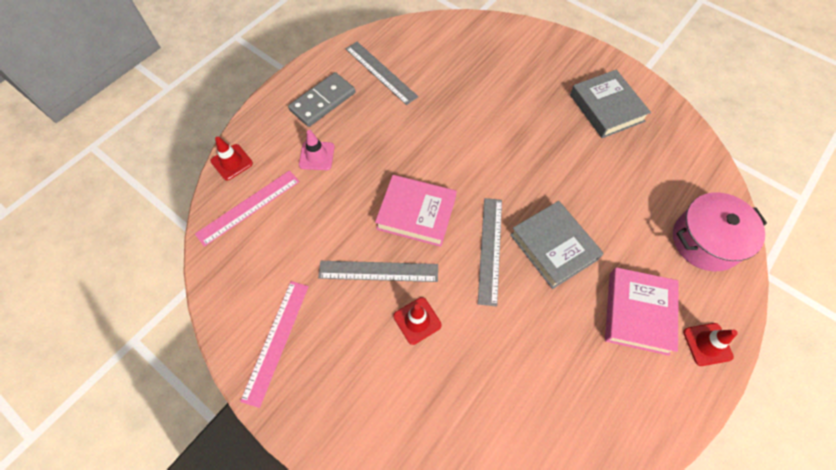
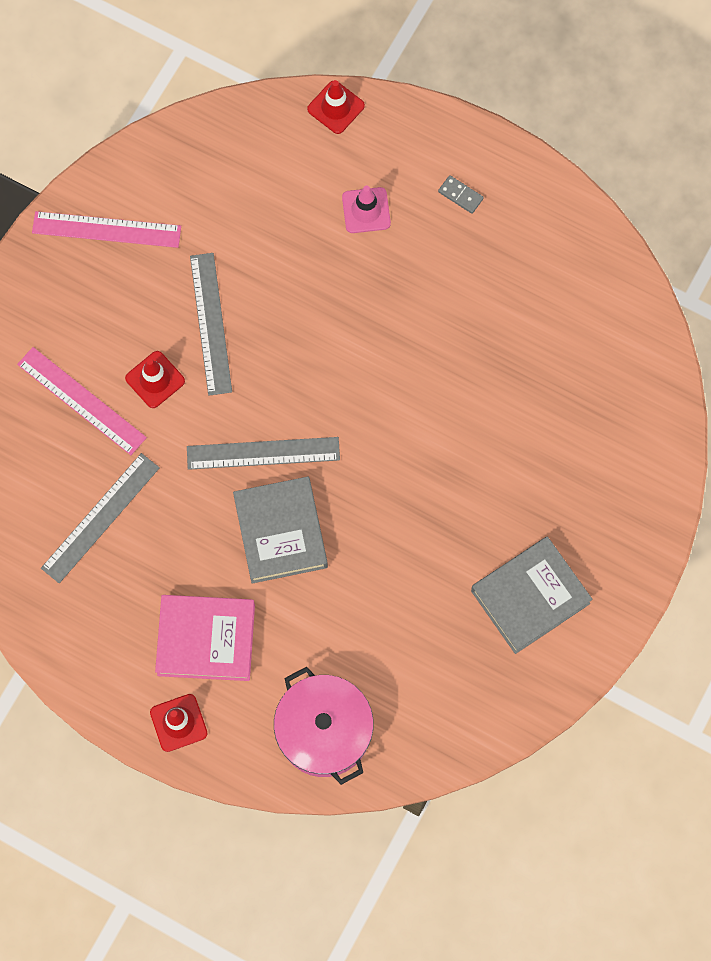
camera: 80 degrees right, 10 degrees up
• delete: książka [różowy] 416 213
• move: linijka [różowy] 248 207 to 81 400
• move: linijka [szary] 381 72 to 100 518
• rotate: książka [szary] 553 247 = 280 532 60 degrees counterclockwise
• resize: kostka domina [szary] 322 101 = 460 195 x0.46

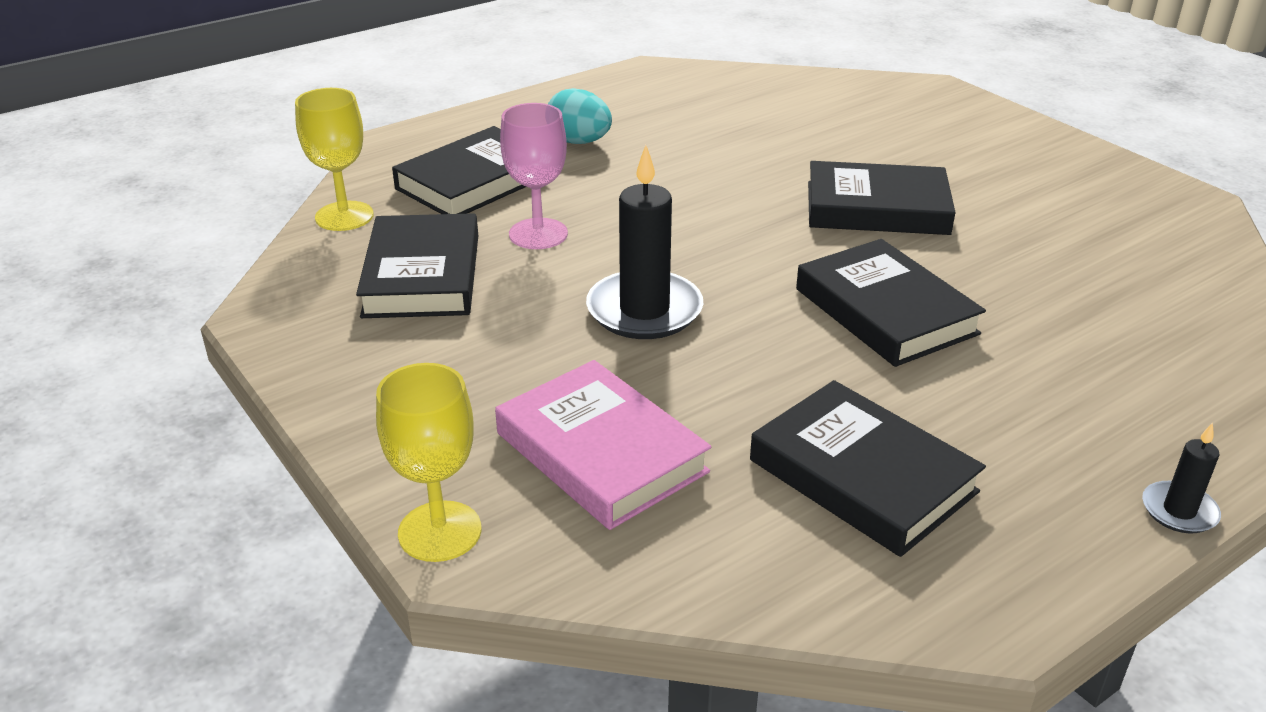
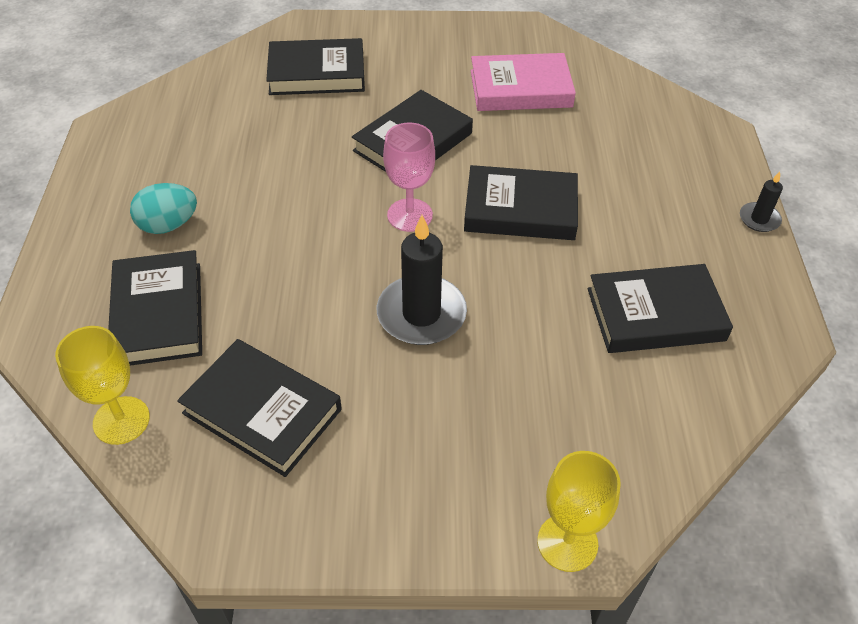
camera: 55 degrees left, 15 degrees up
• insert: książka [czarny] 317 73
• move: książka [różowy] 600 452 to 520 89
• move: kielich [różowy] 538 234 to 410 215

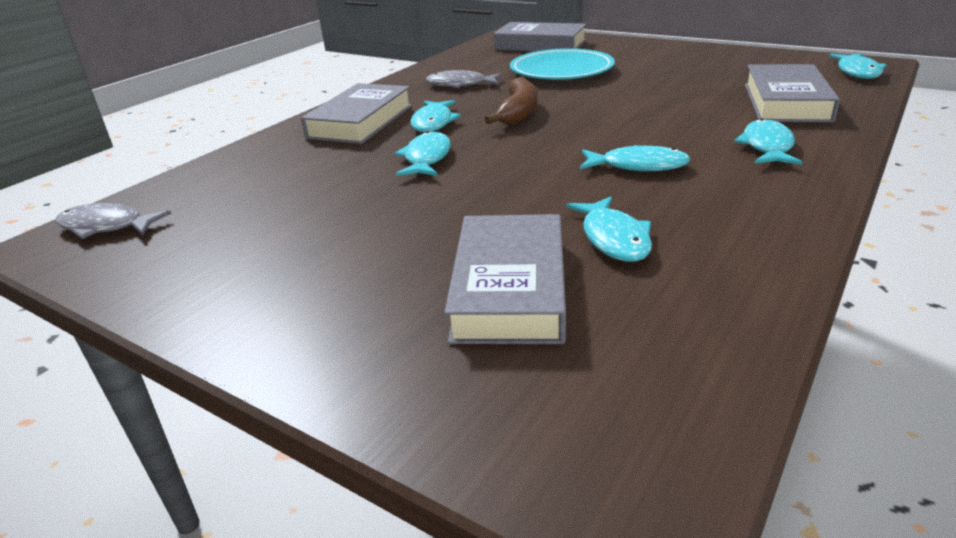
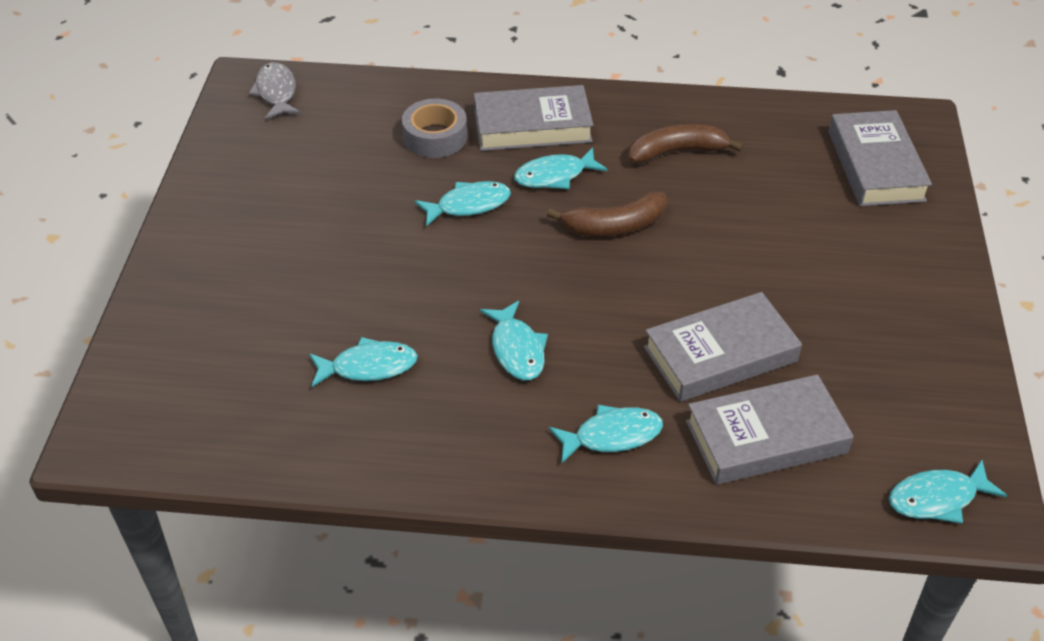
camera: 60 degrees right, 15 degrees up
• delete: talerz [turkusowy] 561 71
• insert: taśma klejąca [szary] 435 137
• move: książka [szary] 510 288 to 720 354
• replace: ryba [szary] 460 85 to banan [brązowy] 677 152
• rotate: ryba [turkusowy] 614 238 = 368 366 150 degrees counterclockwise

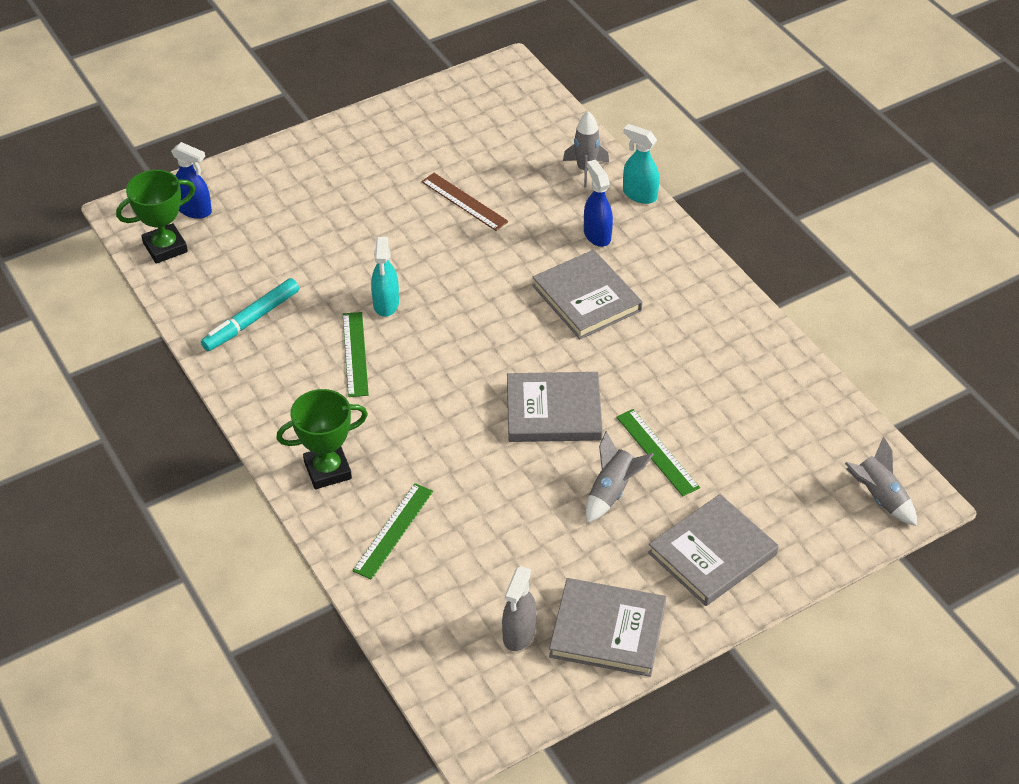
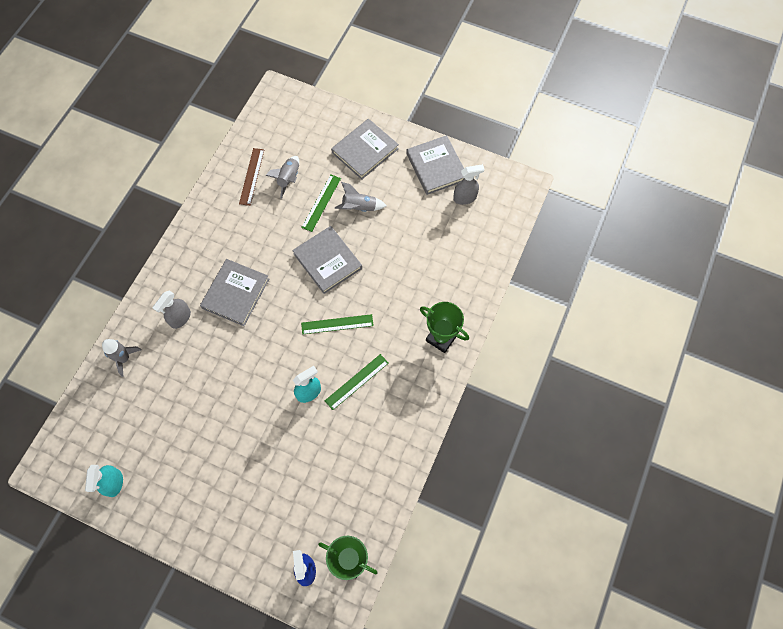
camera: 125 degrees left, 20 degrees up
• delete: flamaster [turkusowy] 251 320
• move: linijka [zielony] 393 530 to 337 324
• move: linijka [brązowy] 464 201 to 252 176
• move: spryskiwacz [turkusowy] 639 194 to 114 483
• move: rakieta [szary] 879 497 to 289 179
• recolor: spryskiwacz [niebieski] 597 235 to spryskiwacz [szary] 180 318
• rotate: książka [szary] 712 554 = 365 151 60 degrees counterclockwise

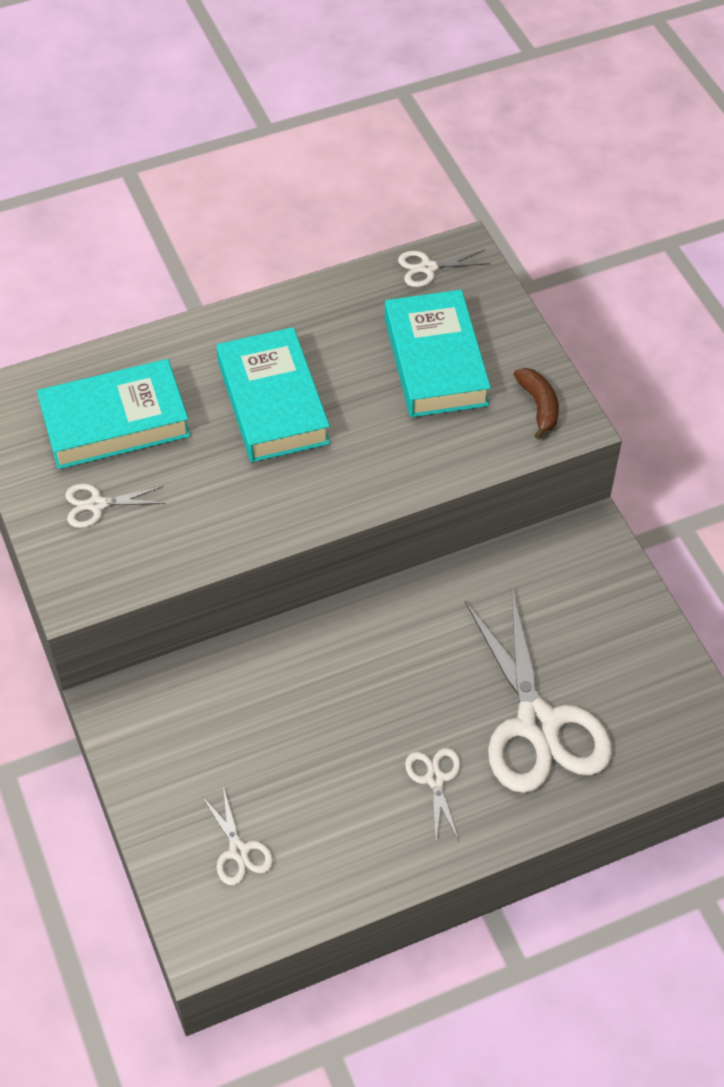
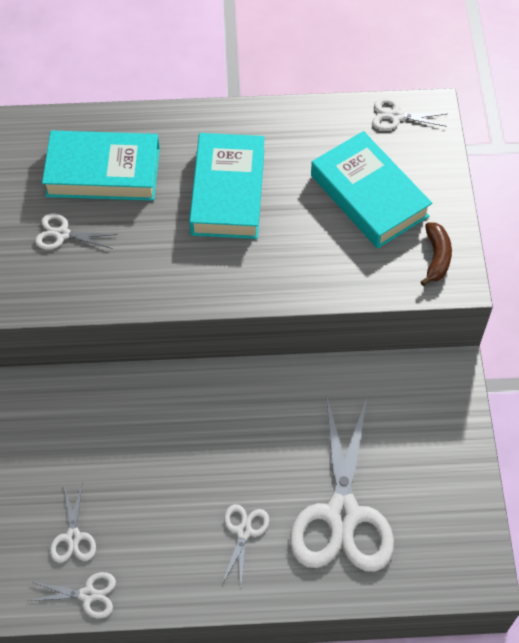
camera: 20 degrees right, 5 degrees up
• insert: nożyczki [biały] 88 595
• rotate: książka [turkusowy] 435 361 = 369 196 45 degrees counterclockwise

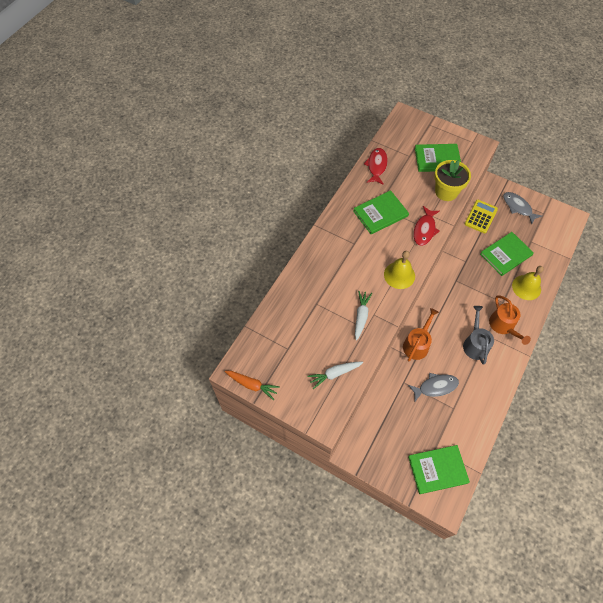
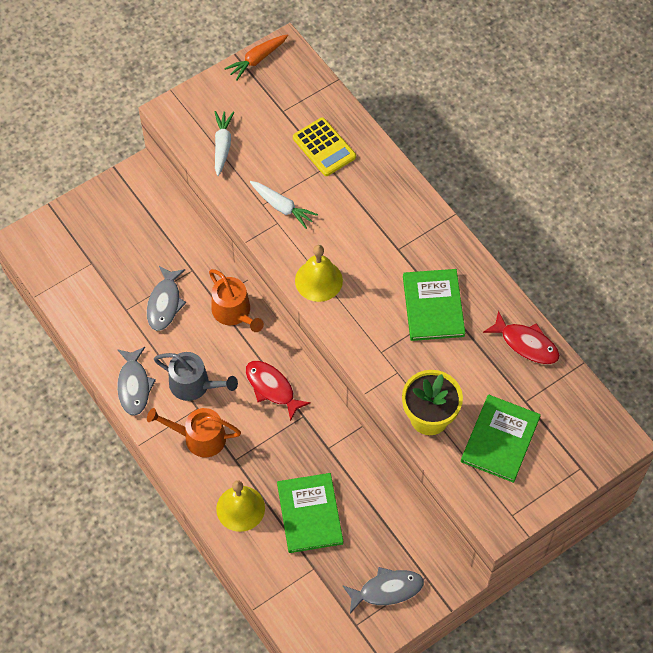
camera: 115 degrees right, 0 degrees up
• delete: książka [zielony] 438 470
• insert: ryba [szary] 134 386
• move: ryba [czerwony] 424 230 to 272 388
• move: kalkulator [żółty] 481 217 to 324 147

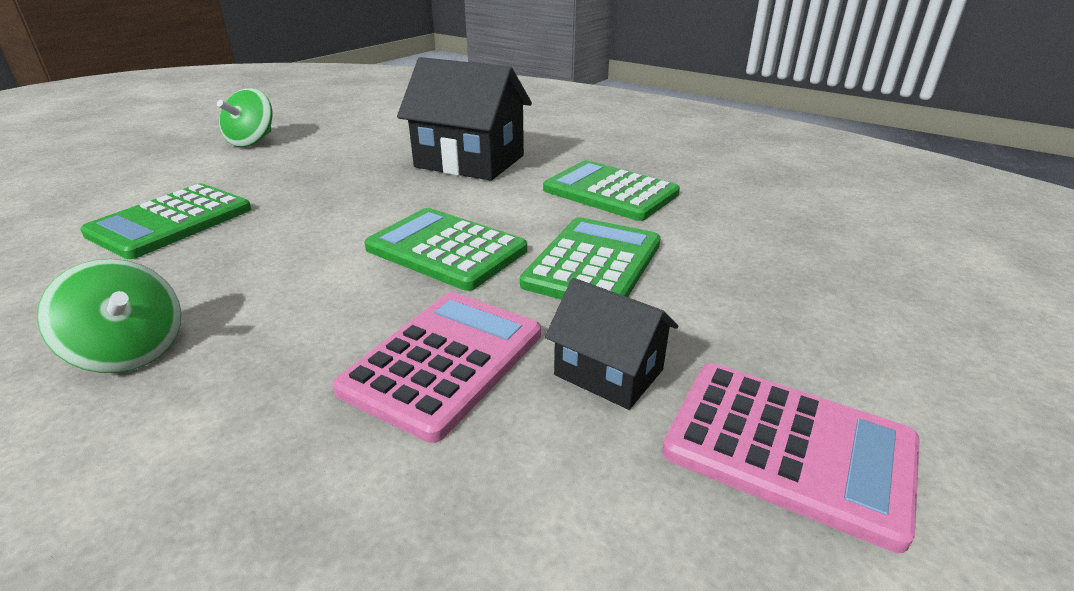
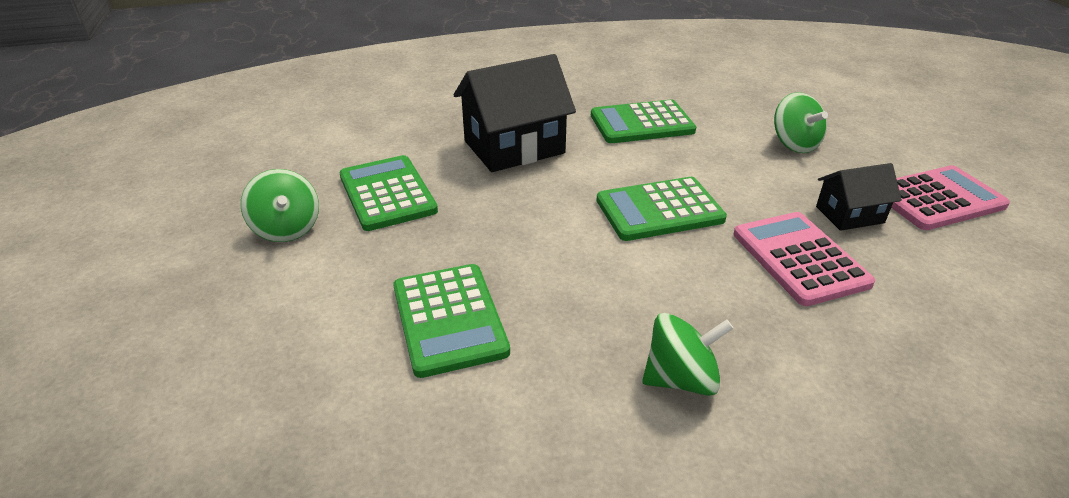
camera: 50 degrees left, 5 degrees up
• insert: bączek [zielony] 794 144
• move: kalkulator [zielony] 593 264 to 387 194

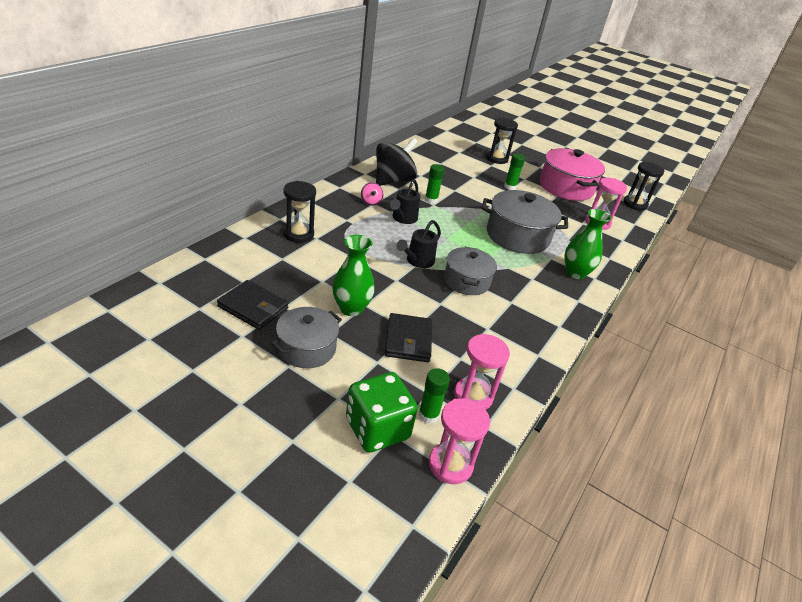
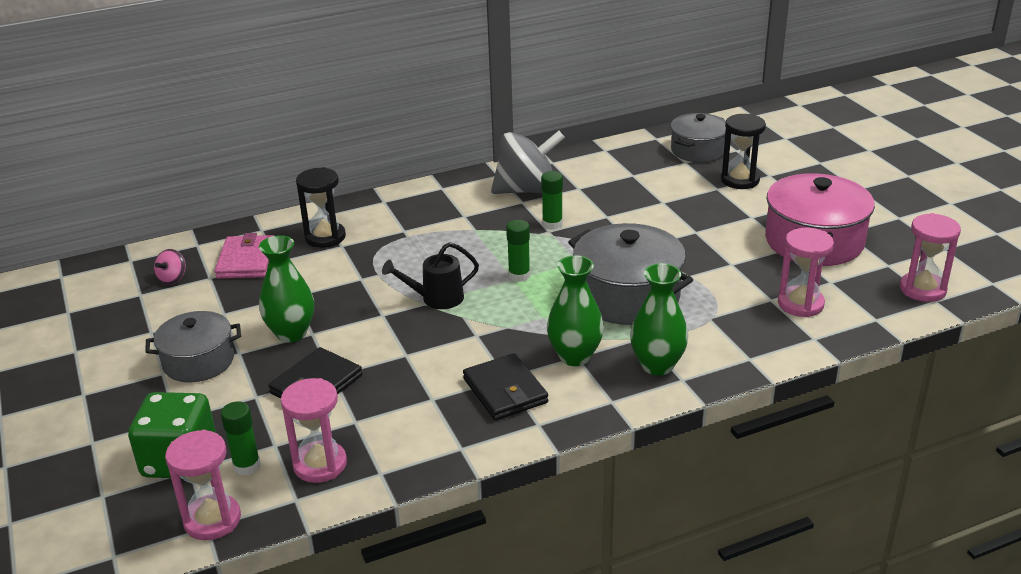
camera: 40 degrees right, 5 degrees down
• delete: konewka [czarny] 403 219
• insert: portfel [różowy] 247 261
• insert: wazon [zielony] 575 356
• move: portfel [czarny] 253 307 to 505 391
• move: bączek [różowy] 371 202 to 172 279
• move: garnek [szary] 466 281 to 698 150
• move: klej w sztyfcie [zielony] 510 187 to 519 275
• recolor: bączek [czarny] 393 181 to bączek [szary] 527 190
• recolor: klepsydra [czarny] 635 204 to klepsydra [różowy] 922 289

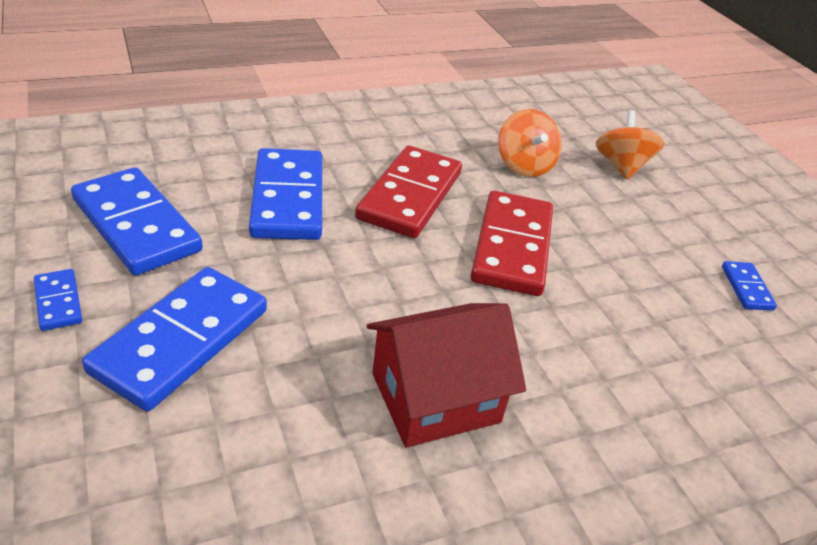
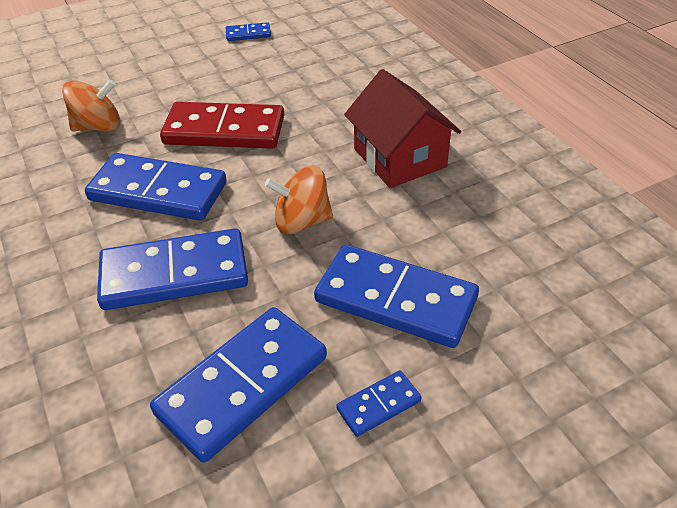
camera: 90 degrees left, 5 degrees up
• move: bączek [pomarańczowy] 621 166 to 302 221
• recolor: kostka domina [czerwony] 410 196 to kostka domina [niebieski] 158 192

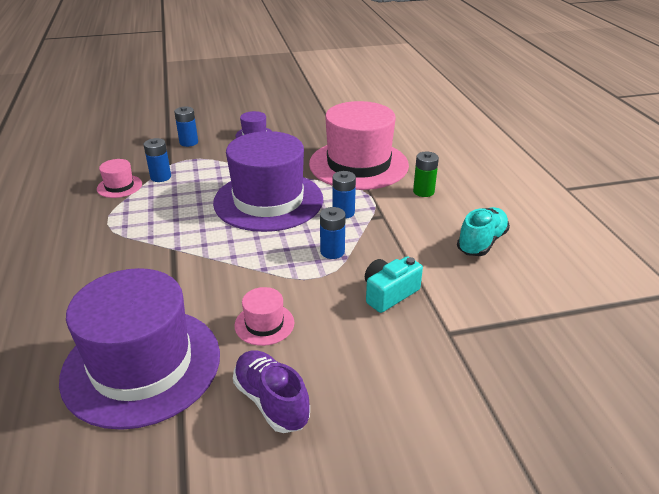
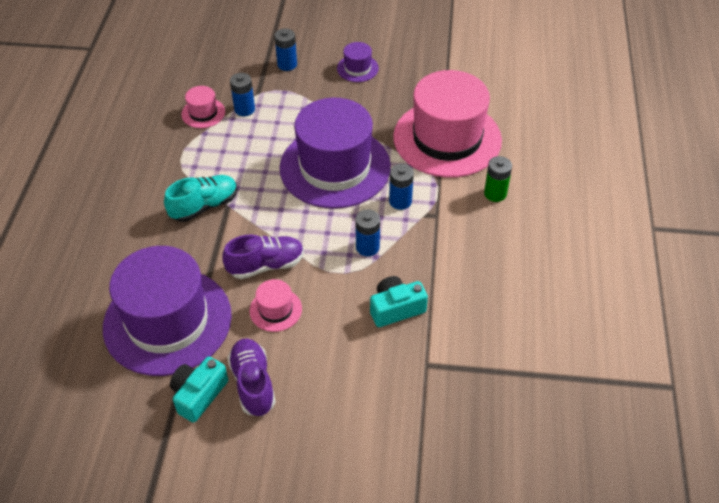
camera: 20 degrees right, 15 degrees up
• insert: aparat fotograficzny [turkusowy] 199 394
• insert: but [fioletowy] 266 265
• move: but [turkusowy] 481 242 to 204 206

